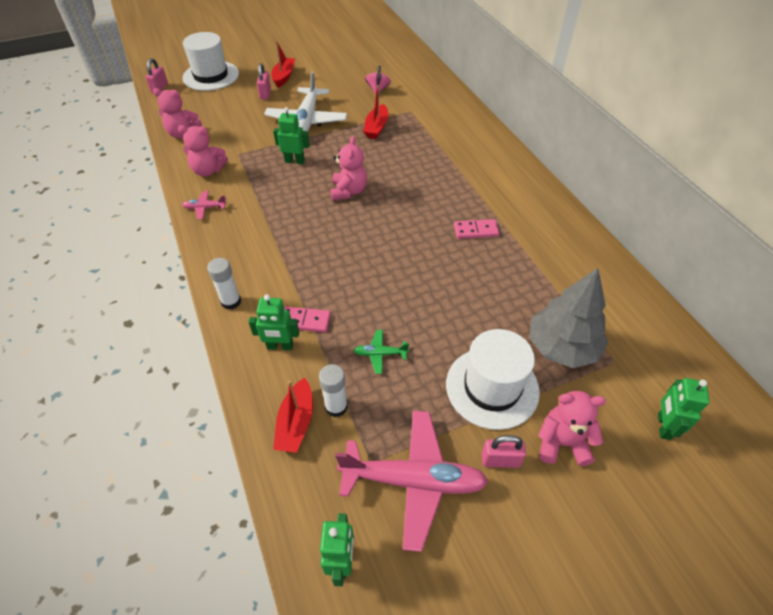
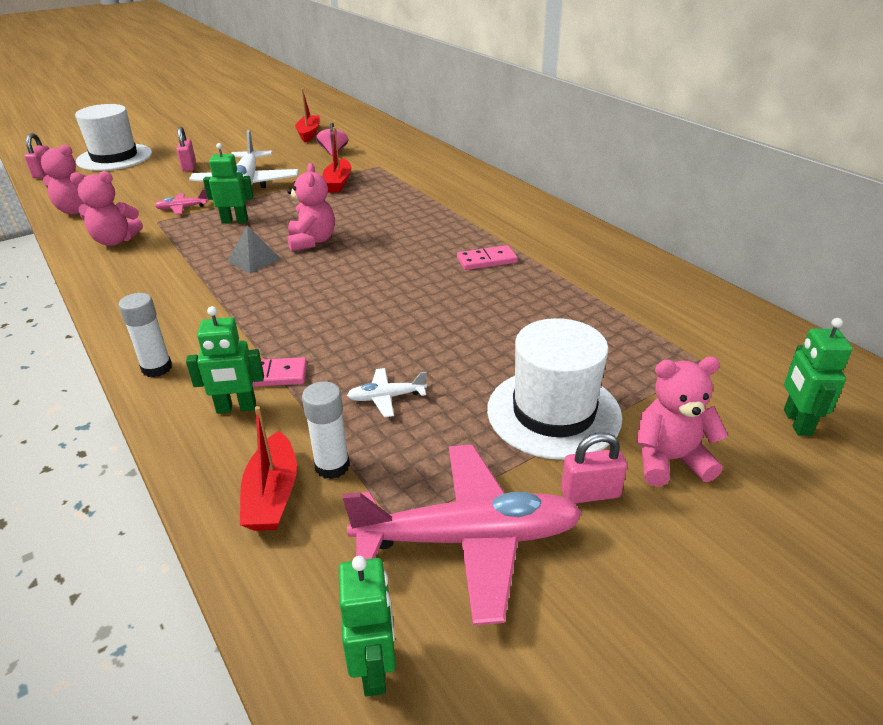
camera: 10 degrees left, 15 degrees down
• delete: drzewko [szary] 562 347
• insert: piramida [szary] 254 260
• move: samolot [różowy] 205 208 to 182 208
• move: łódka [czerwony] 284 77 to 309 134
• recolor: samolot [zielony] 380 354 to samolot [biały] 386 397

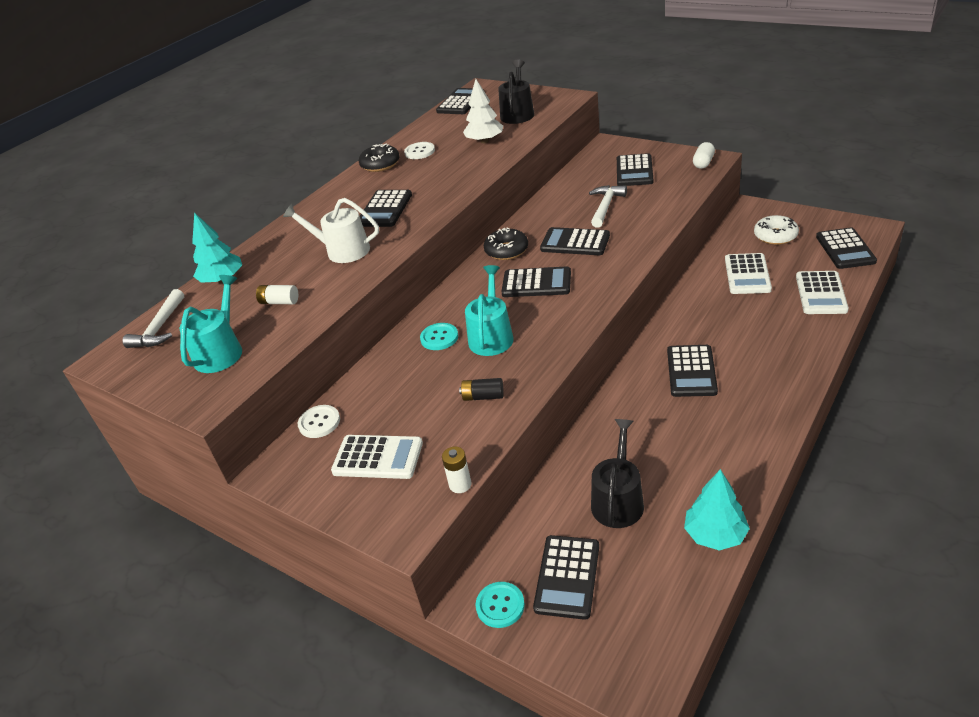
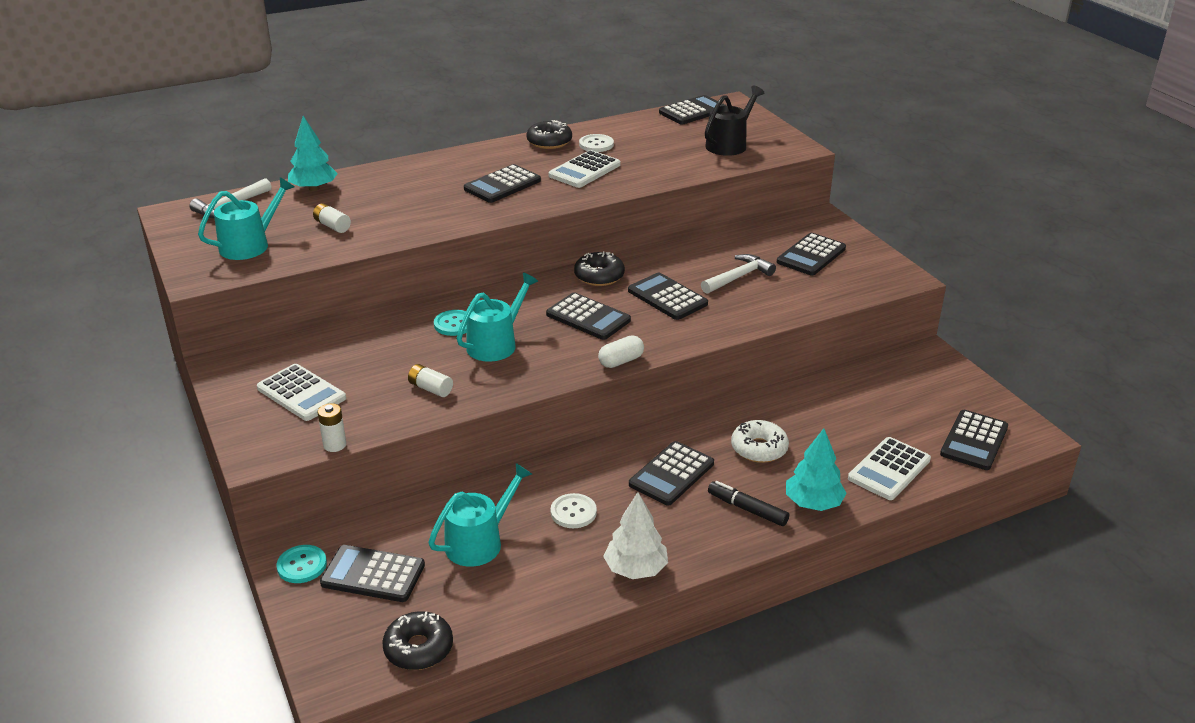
camera: 25 degrees right, 5 degrees down
• delete: konewka [biały] 343 250
• insert: donut [czarny] 418 648
• insert: flamaster [czarny] 747 509
• move: guzik [biały] 319 422 to 573 512
• move: drzewko [biały] 484 141 to 635 569
• move: drzewko [turkusowy] 715 535 to 813 503
• move: kapsułka [biały] 703 163 to 621 361
• move: kalkulator [biały] 747 274 to 584 170
• move: donut [biały] 775 236 to 759 448
• recolor: bateria [czarny] 483 396 to bateria [biały] 430 388
• recolor: konewka [czarny] 618 500 to konewka [turkusowy] 479 542
• rotate: kalkulator [czarny] 567 577 = 373 575 60 degrees clockwise

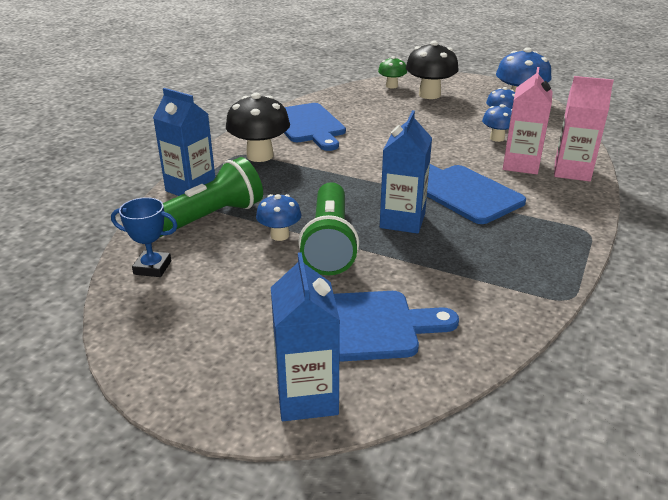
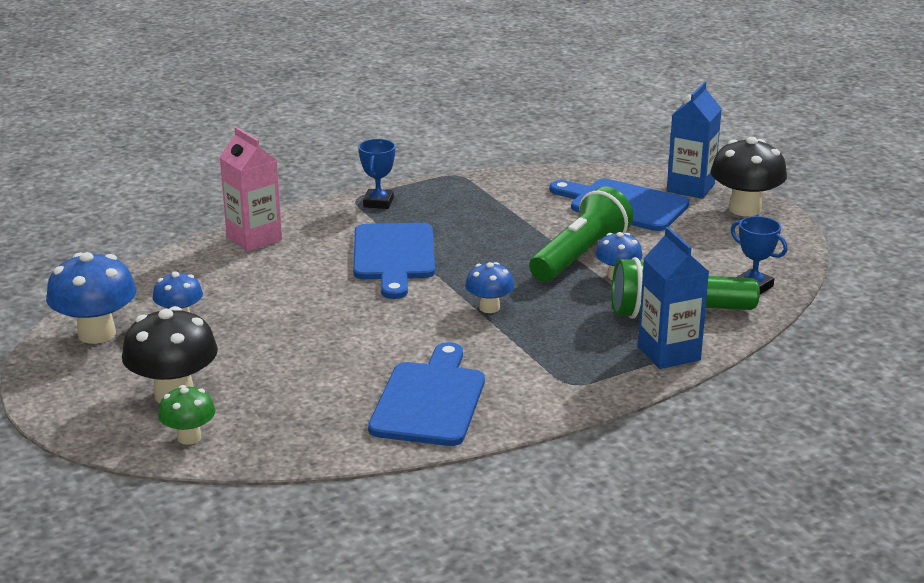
camera: 145 degrees left, 5 degrees down
• delete: karton mleka [niebieski] 402 221
• delete: karton mleka [różowy] 520 165
• insert: puchar [niebieski] 378 202
• move: grzyb [czarny] 260 156 to 745 209
• move: grzyb [niebieski] 497 138 to 489 308

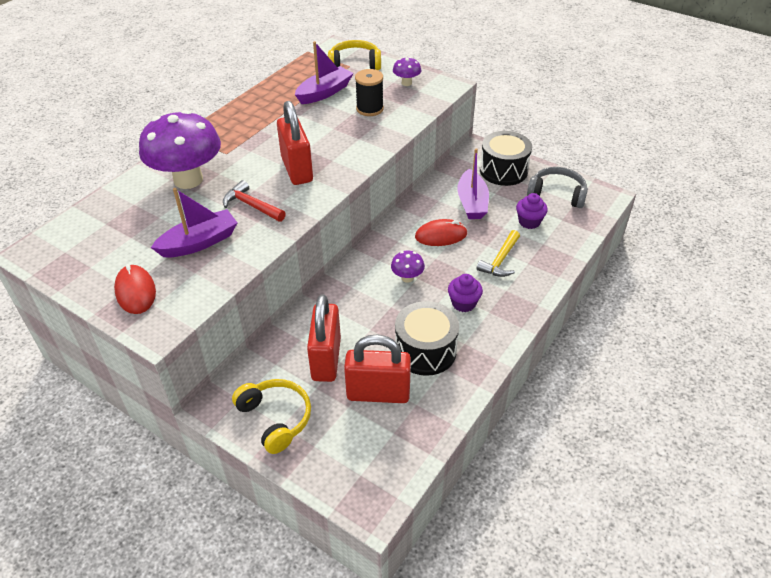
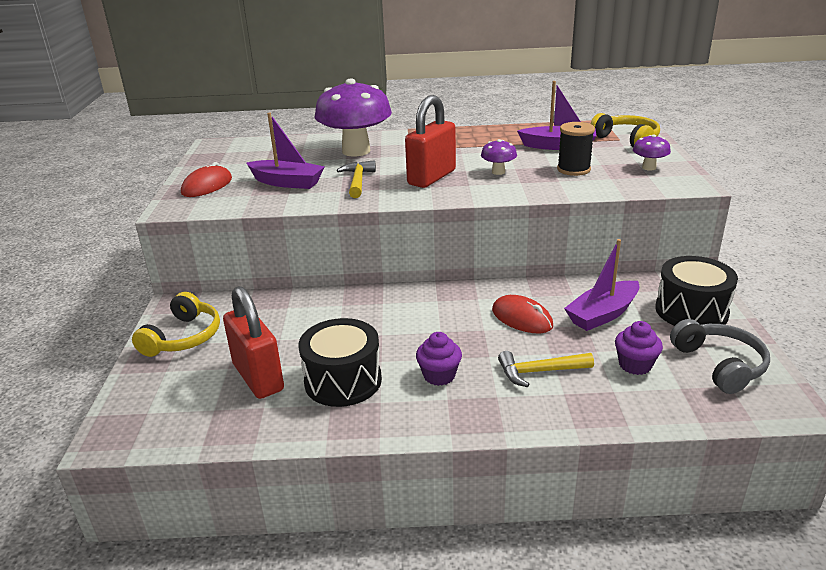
camera: 55 degrees right, 15 degrees down
• delete: kłódka [czerwony] 326 359
• move: grzyb [fioletowy] 407 278 to 498 172
• recolor: młotek [czerwony] 251 205 to młotek [żółty] 358 181

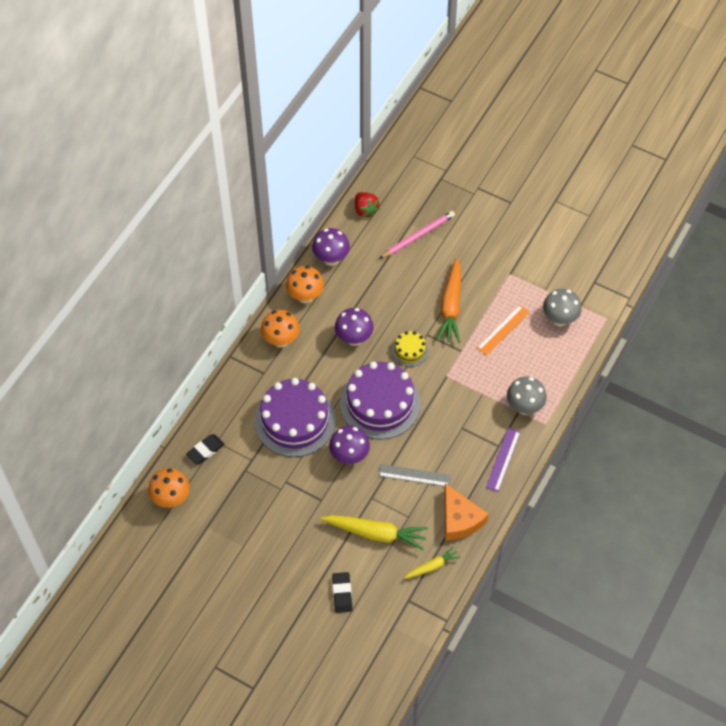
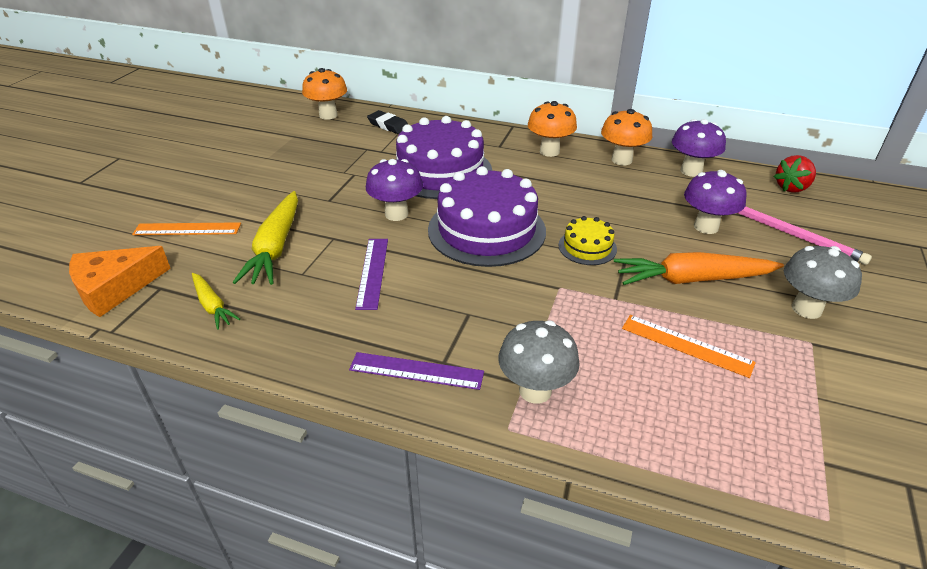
camera: 80 degrees right, 20 degrees down
• move: grzyb [fioletowy] 354 338 to 706 227
• move: ser [pomarańczowy] 460 519 to 114 288
• move: grzyb [szary] 559 319 to 806 309
• replace: gumka do mazania [czarny] 342 593 to linijka [pomarańczowy] 187 229
• recolor: linijka [szary] 414 475 to linijka [fioletowy] 372 272

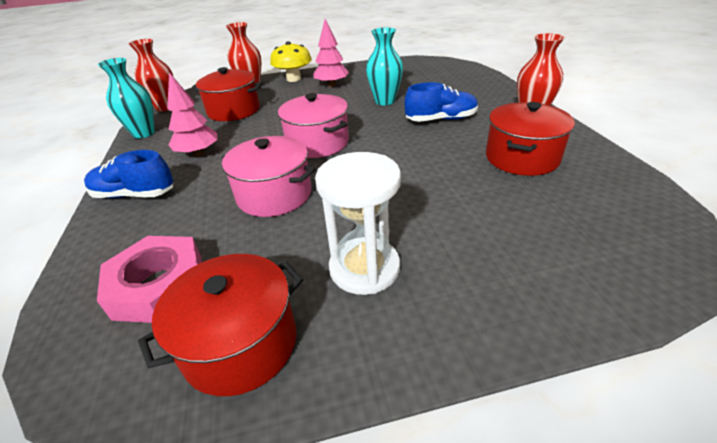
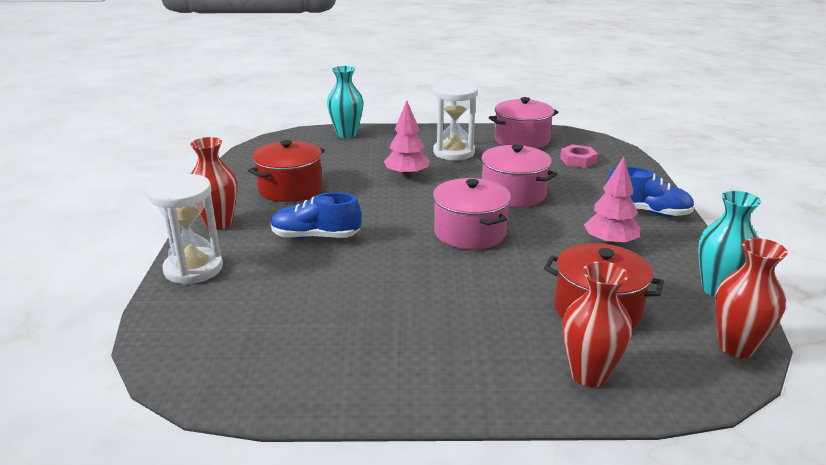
camera: 170 degrees left, 10 degrees down
• delete: grzyb [żółty] 294 79
• insert: klepsydra [biały] 193 269
• move: drzewko [różowy] 332 85 to 407 175
• move: wazon [turkusowy] 385 101 to 346 134
• recolor: garnek [czerwony] 240 343 to garnek [różowy] 521 140
• resize: nakrętka [różowy] 159 286 = 578 160 x0.60

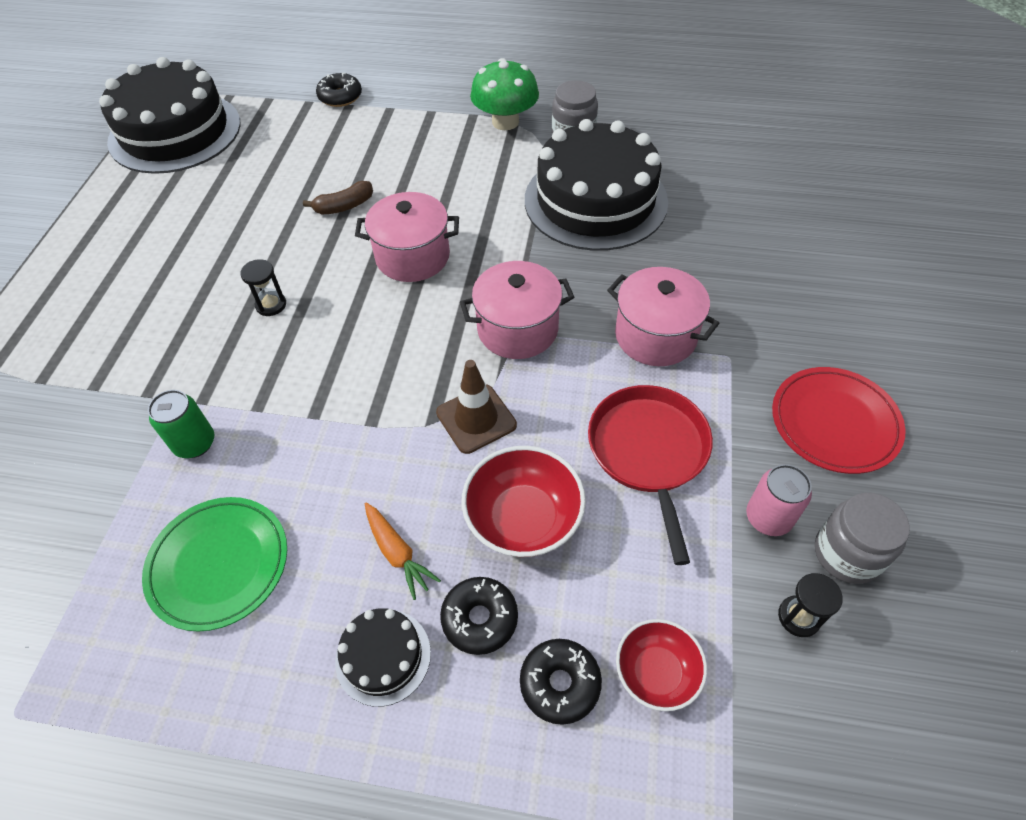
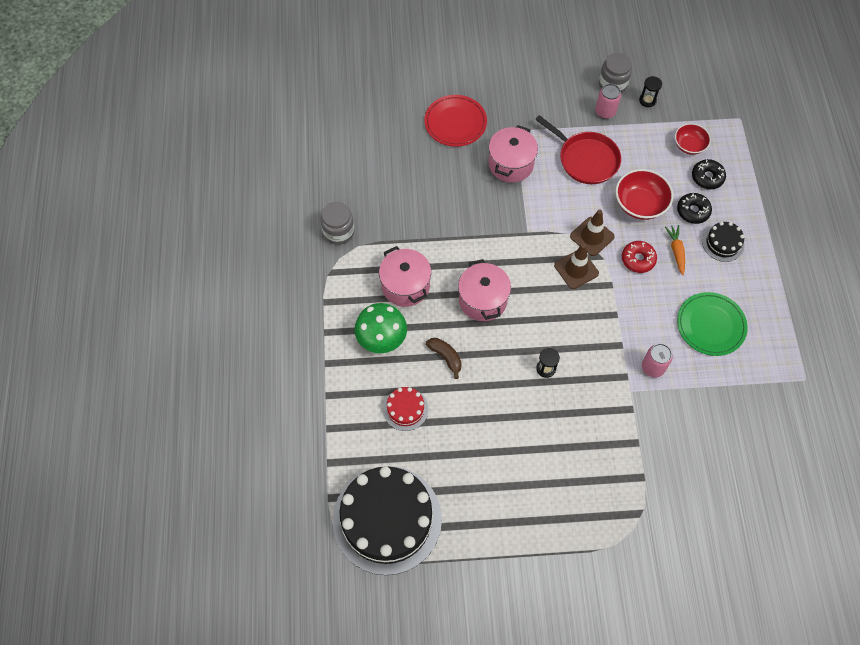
camera: 105 degrees left, 10 degrees up
• delete: donut [czarny] 340 97
• delete: tort [czarny] 595 200
• insert: tort [czerwony] 405 409
• insert: pachołek [brązowy] 576 269
• insert: donut [czerwony] 638 259
• move: garnek [różowy] 517 329 to 405 286
• move: grzyb [zielony] 505 122 to 381 338
• move: talerz [czerwony] 834 423 to 455 123
• recolor: puszka [zielony] 195 443 to puszka [różowy] 653 367
• rotate: marchewka [pomarańczowy] 397 553 = 676 251 45 degrees counterclockwise
• rotate: patelnia [czerwony] 649 451 = 586 159 120 degrees counterclockwise

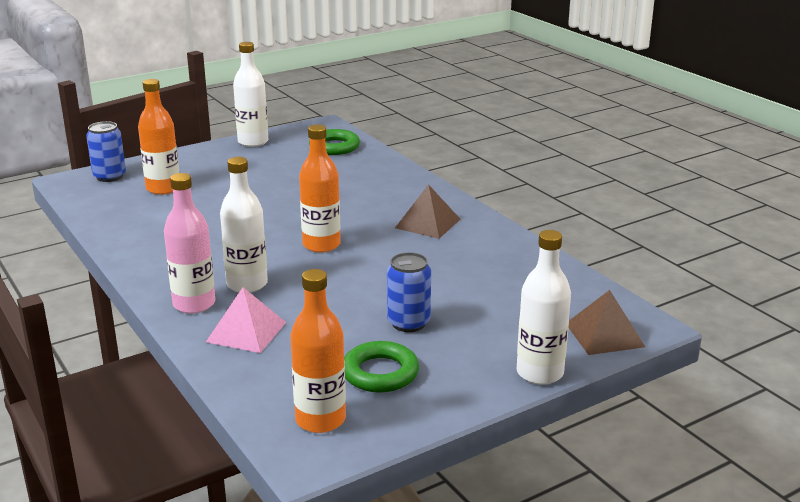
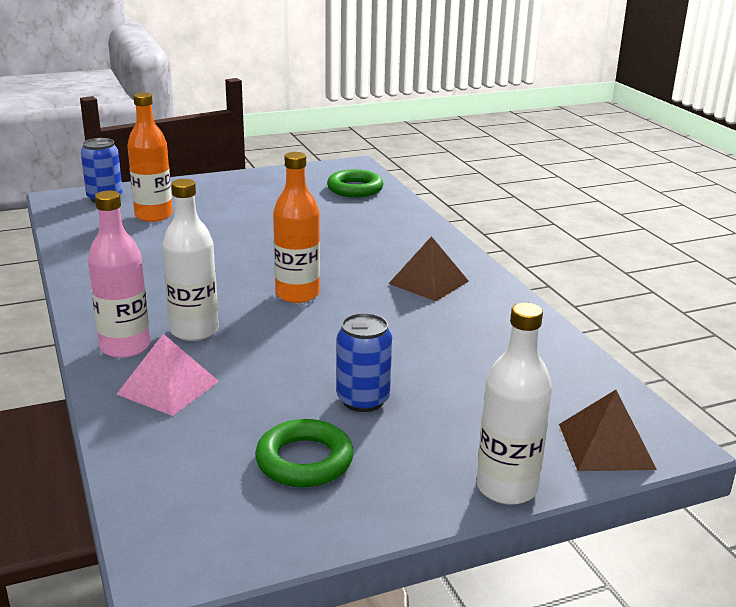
camera: 10 degrees right, 0 degrees up
• delete: butelka [biały] 253 142
• delete: butelka [pomarańczowy] 320 420

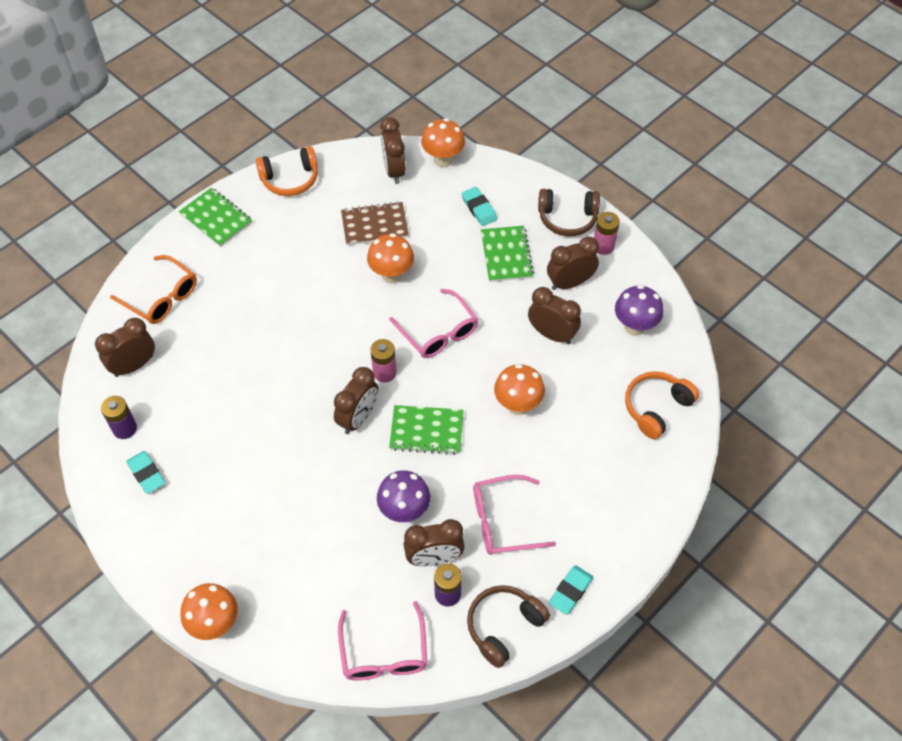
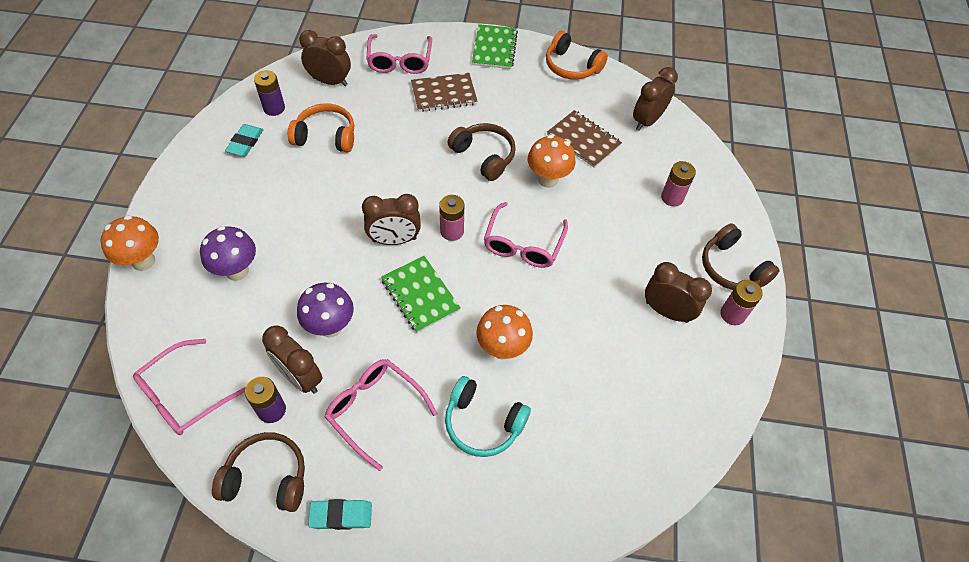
camera: 50 degrees right, 0 degrees up
• delete: grzyb [pomarańczowy] 443 160
• delete: zeszyt [zielony] 506 255
• delete: budzik [brązowy] 552 334
• insert: zeszyt [brązowy] 444 94
• insert: słuchawki [turkusowy] 483 423
• insert: słuchawki [brązowy] 484 156
• move: grzyb [fioletowy] 634 327 to 237 271
• move: słuchawki [pomarańczowy] 656 407 to 326 136
• replace: gumka do mazania [turkusowy] 479 208 to bateria [różowy] 672 197
• recolor: okulary [pomarańczowy] 162 297 to okulary [różowy] 400 61

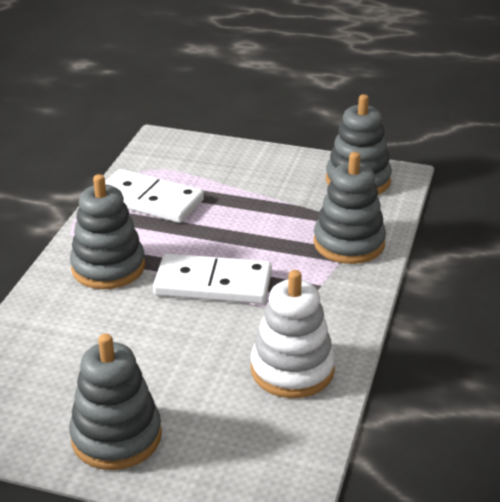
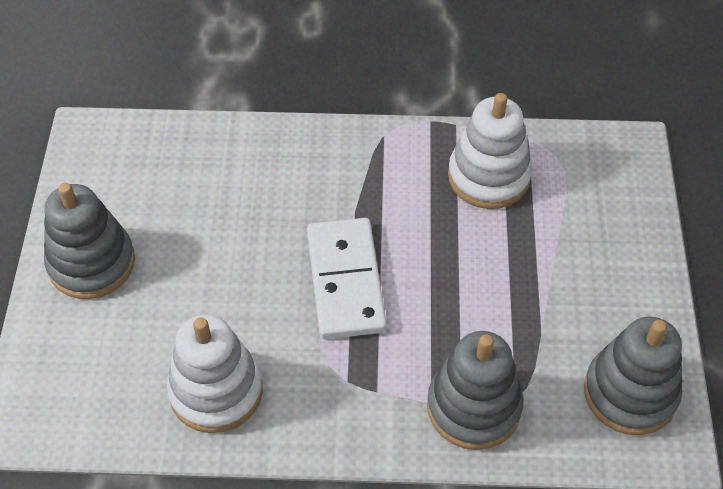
camera: 75 degrees right, 20 degrees up
• delete: zabawka nakładanka [szary] 108 267
• replace: kostka domina [biały] 149 200 to zabawka nakładanka [biały] 488 176

